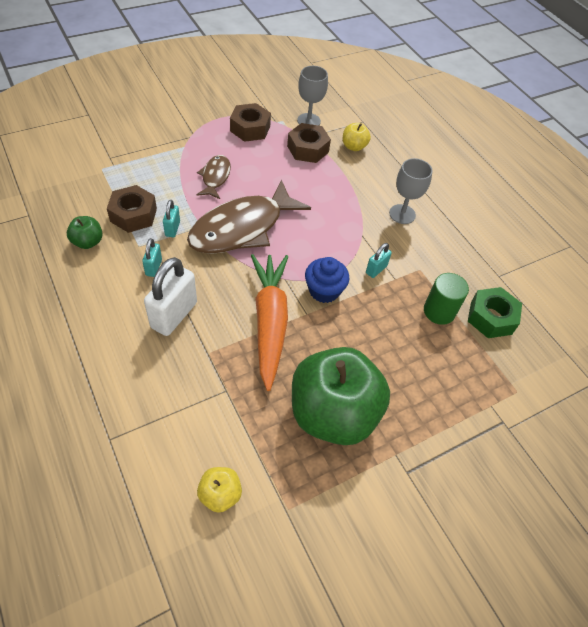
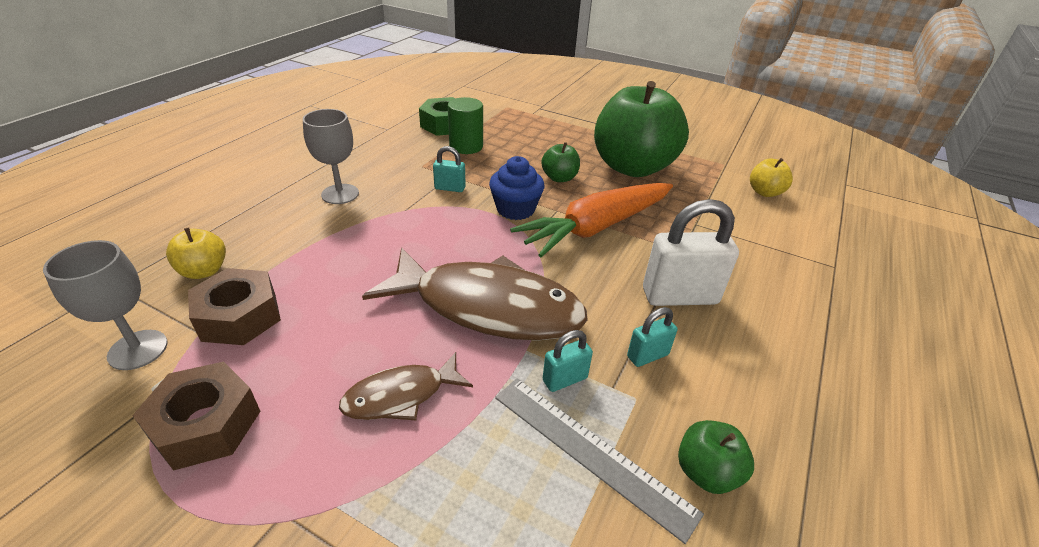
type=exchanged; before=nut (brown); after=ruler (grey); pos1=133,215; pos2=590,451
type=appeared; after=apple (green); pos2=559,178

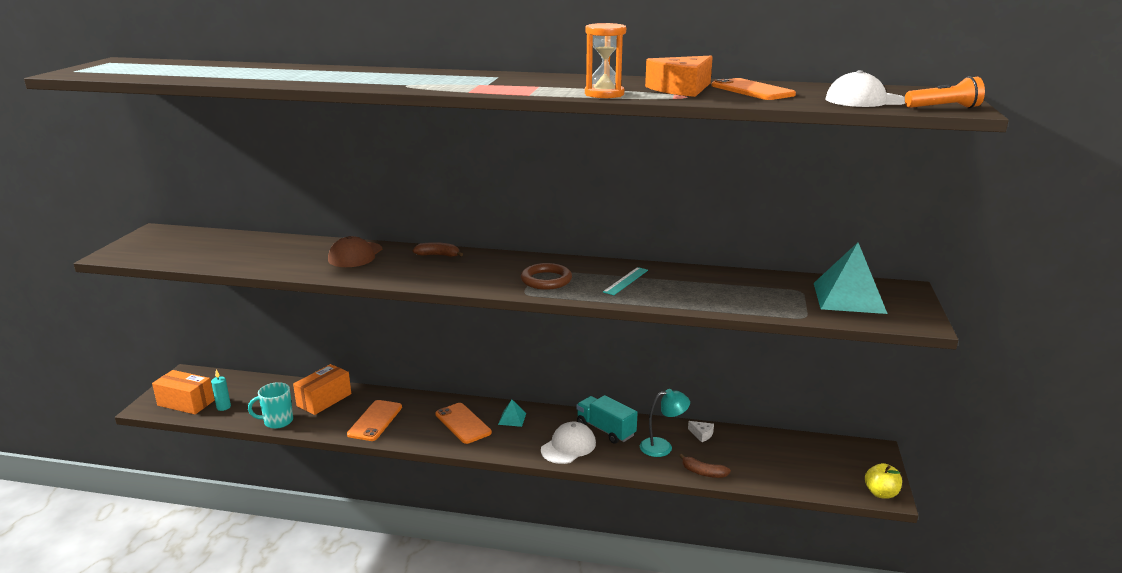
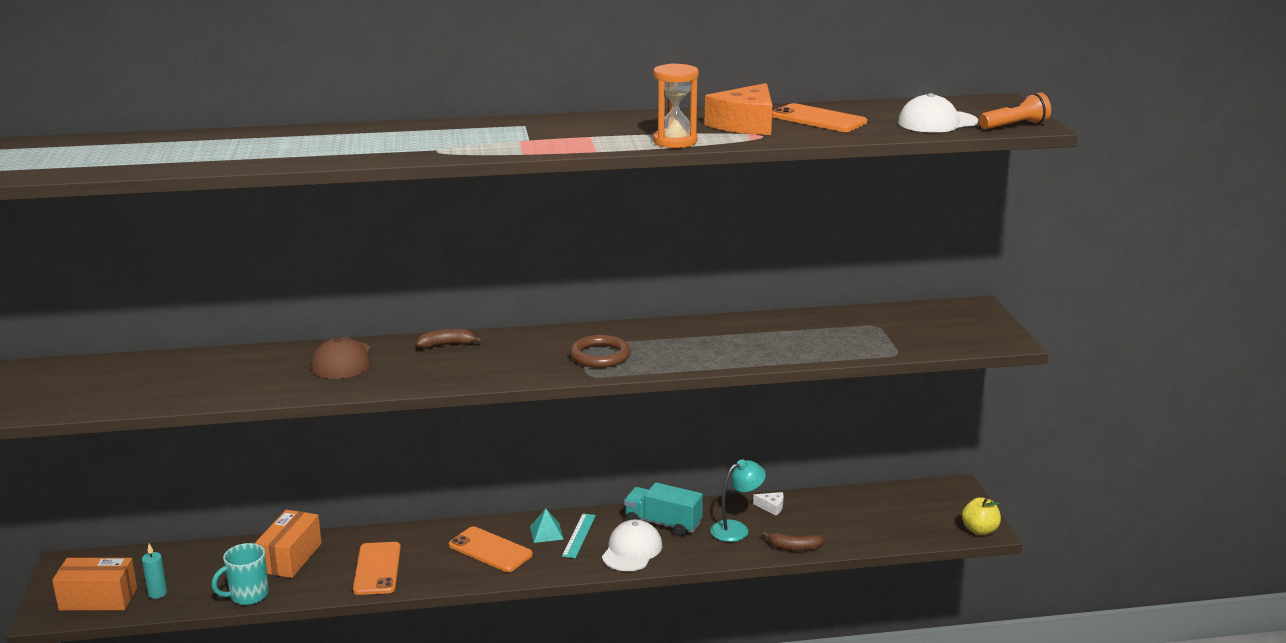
type=relocated; before=ruler (turquoise); pos1=626,281; pos2=579,535
type=missing; before=pyramid (turquoise); pos1=849,297

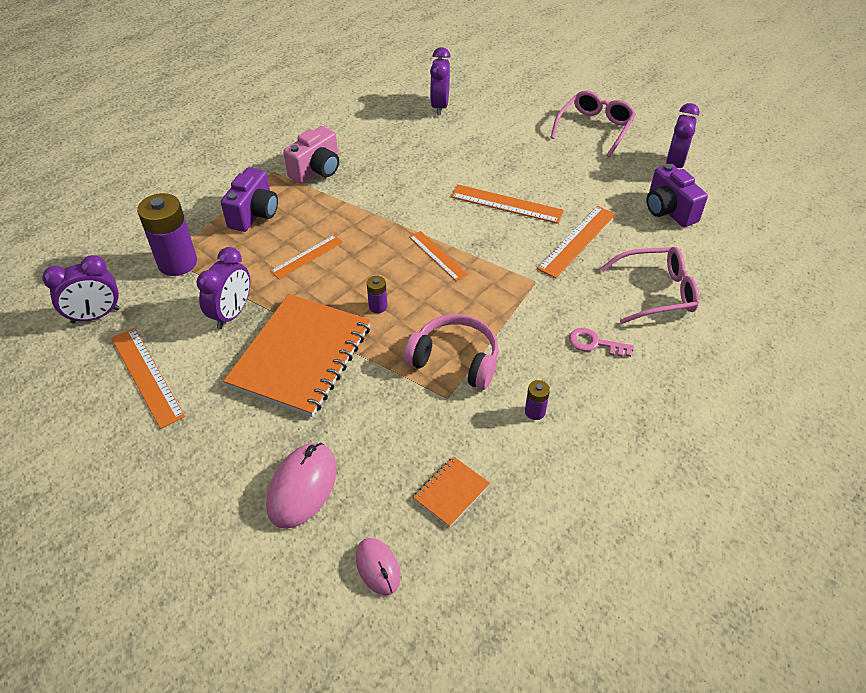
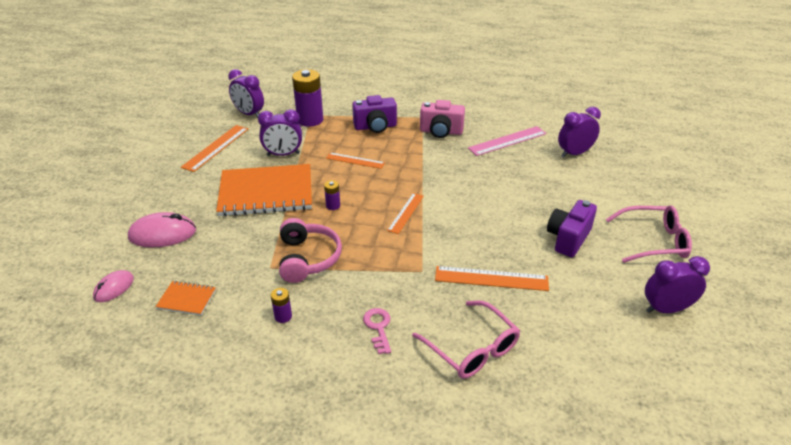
type=missing; before=ruler (orange); pos1=506,204
type=relocated; before=camera (purple); pos1=668,210; pos2=568,239
type=appeared; after=ruler (pink); pos2=507,141

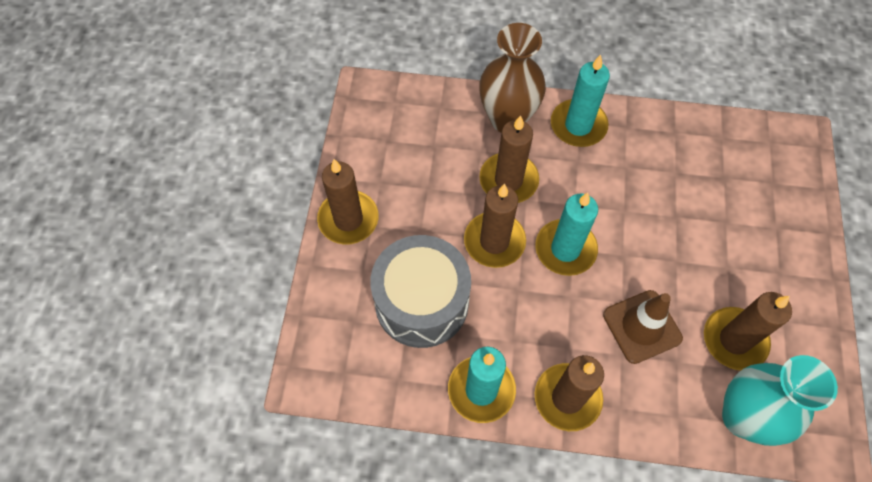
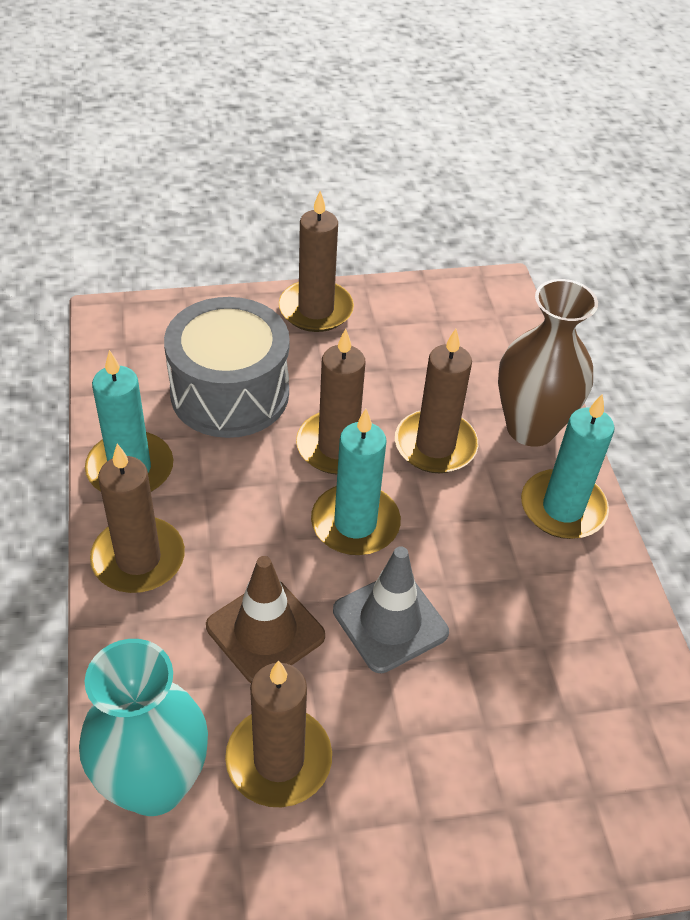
type=appeared; after=traffic cone (grey); pos2=390,621

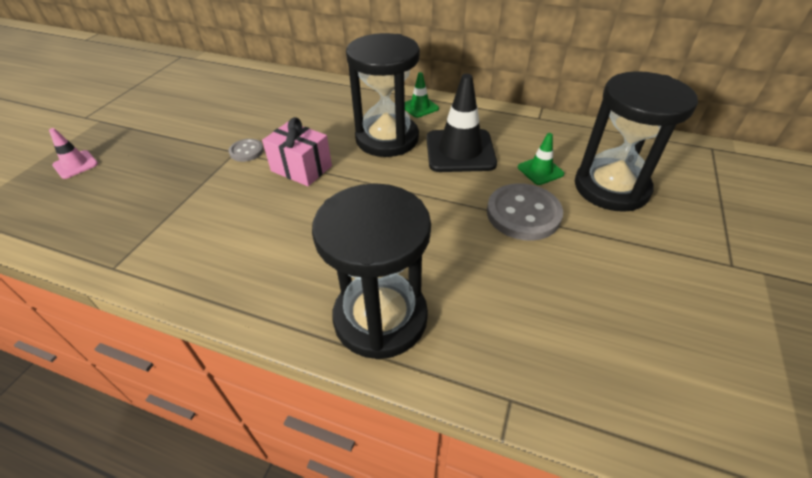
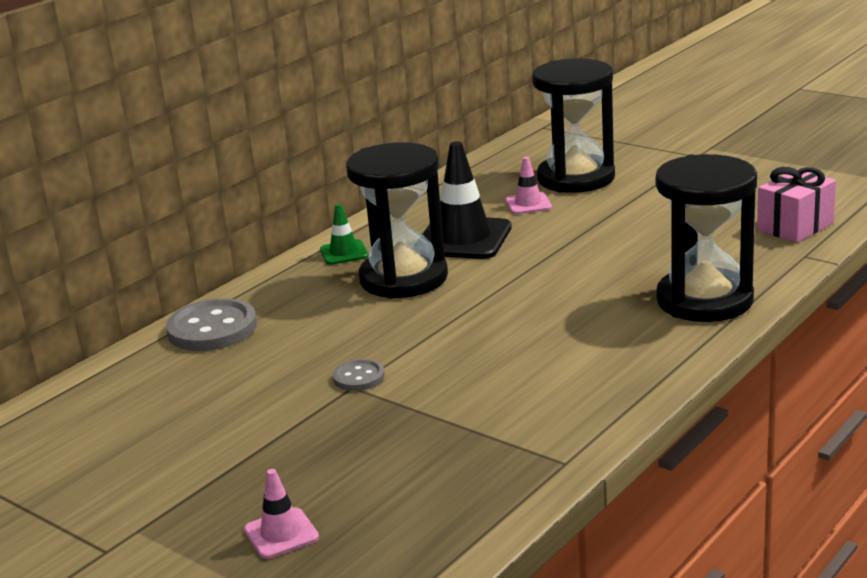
type=relocated; before=gift (pink); pos1=301,168; pos2=795,226
type=relocated; before=button (grey); pos1=523,214; pos2=212,329
type=colour; before=traffic cone (green); after=traffic cone (pink); pos1=540,170; pos2=528,204

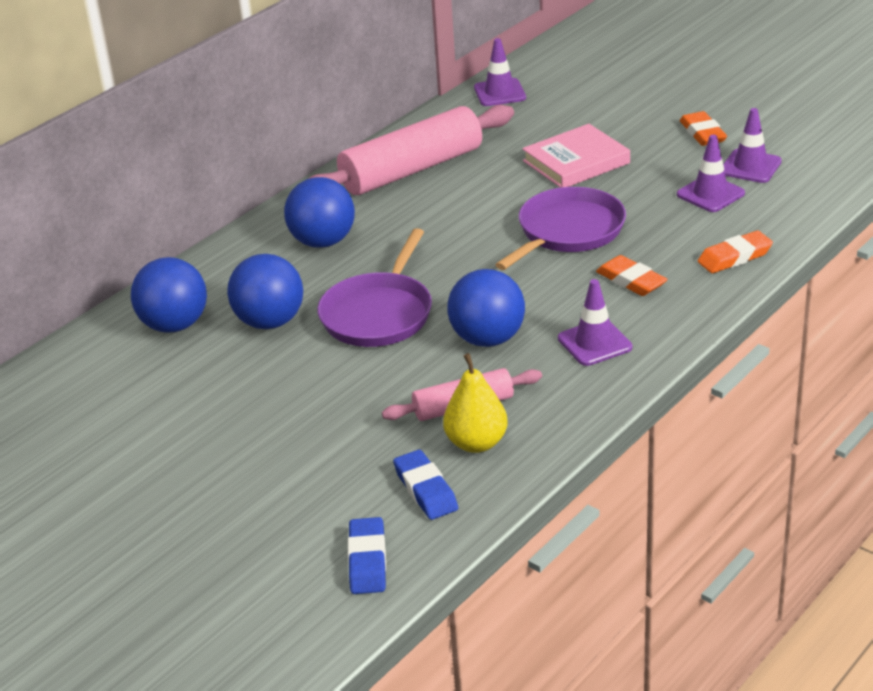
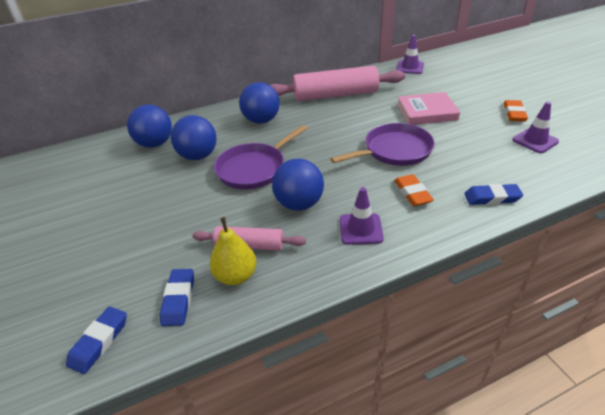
type=missing; before=traffic cone (purple); pos1=710,194
type=colour; before=eraser (orange); after=eraser (blue); pos1=734,257; pos2=492,198

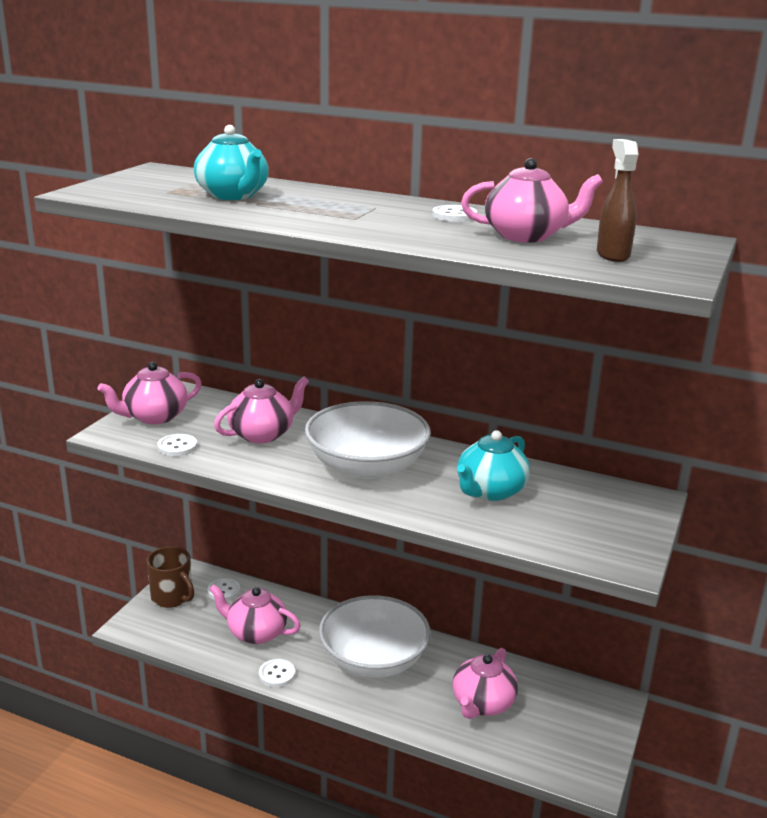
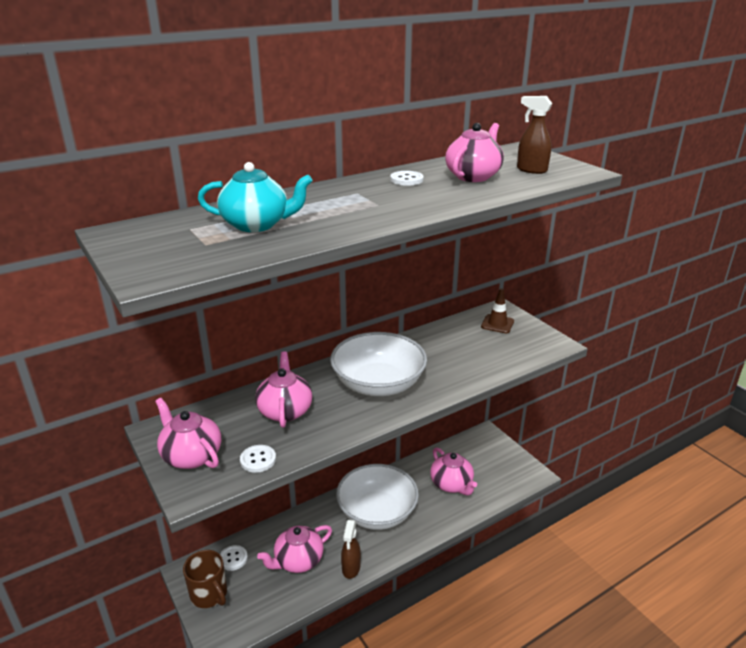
type=spun; before=teapot (pink); pos1=154,417; pos2=191,456; turn=135
type=spun; before=mug (brown); pos1=172,597; pos2=209,594; turn=60
type=exchanged; before=button (white); after=spray bottle (brown); pos1=277,674; pos2=351,568
type=missing; before=teapot (turquoise); pos1=490,491
type=appeared; after=traffic cone (brown); pos2=497,324

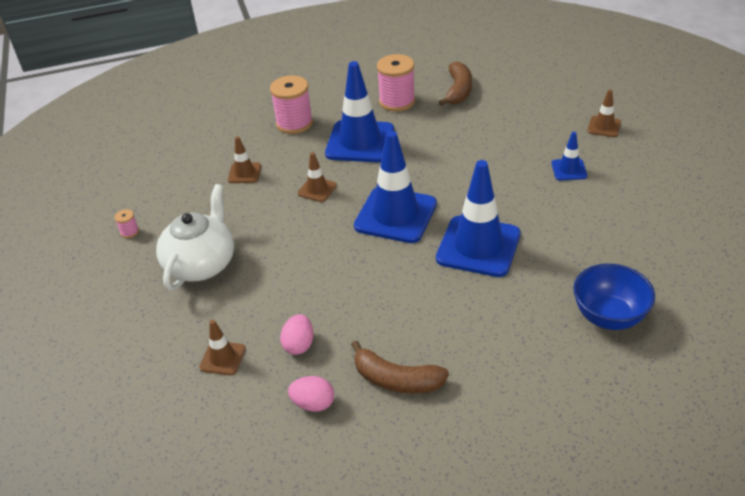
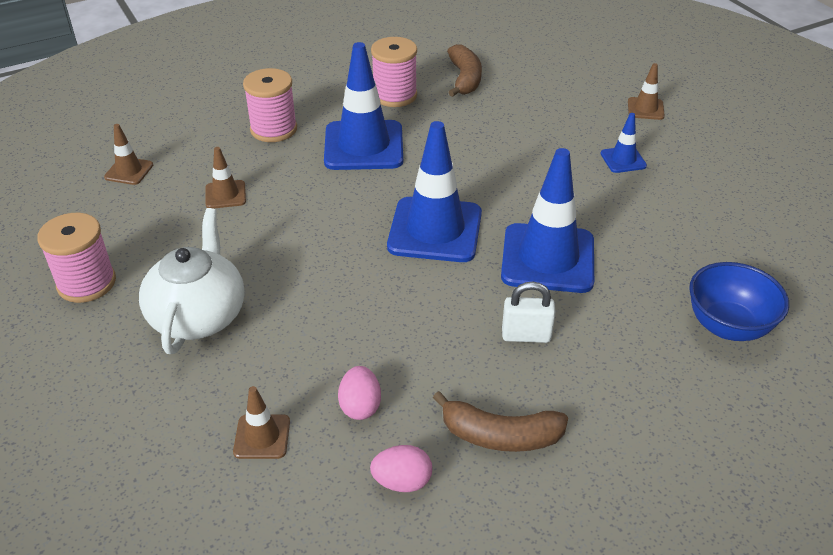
type=size; before=spool (pink); pos1=129,232; pos2=86,283; scale=2.28
type=relocated; before=traffic cone (brown); pos1=317,189; pos2=129,171
type=appeared; after=padlock (white); pos2=526,335

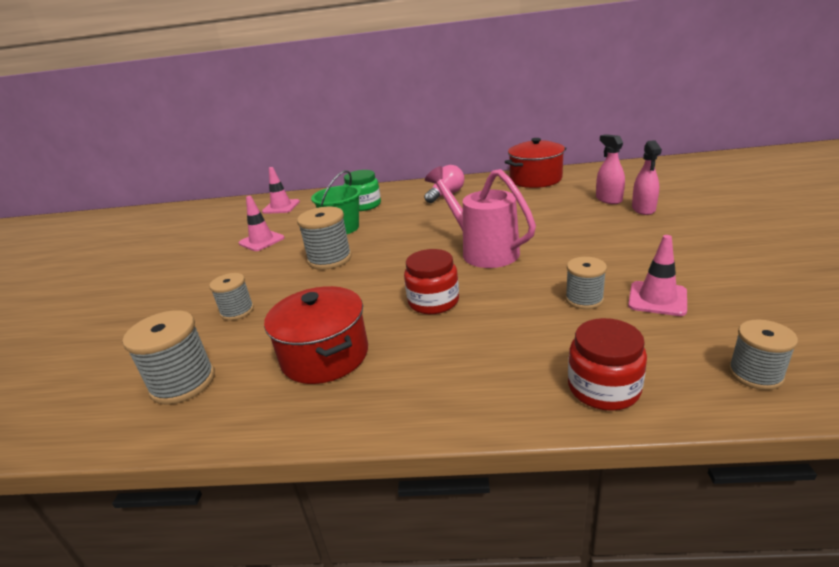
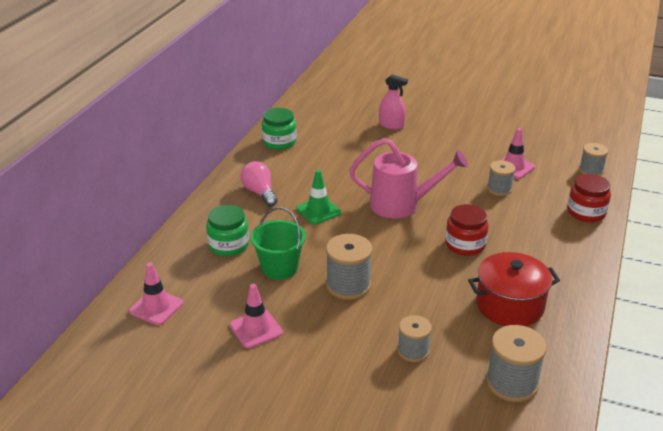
type=spun; before=watering can (pink); pos1=483,251; pos2=402,205; turn=-150
type=exchanged; before=pot (red); after=jar (green); pos1=535,179; pos2=279,142
type=missing; before=spray bottle (pink); pos1=608,199
type=appeared; after=traffic cone (green); pos2=318,211

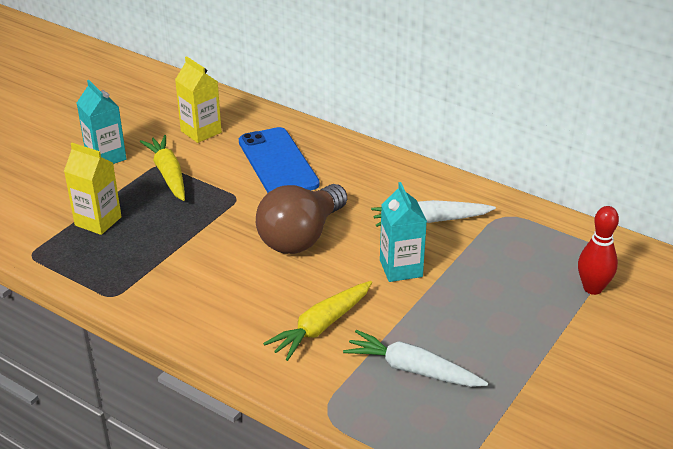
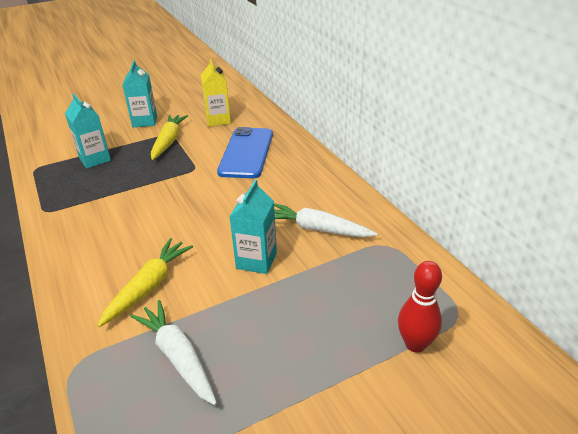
type=colour; before=carton (yellow); after=carton (turquoise); pos1=98,221; pos2=95,159
type=missing; before=light bulb (brown); pos1=301,236
type=spun; before=carrot (yellow); pos1=321,326; pos2=149,287; turn=135

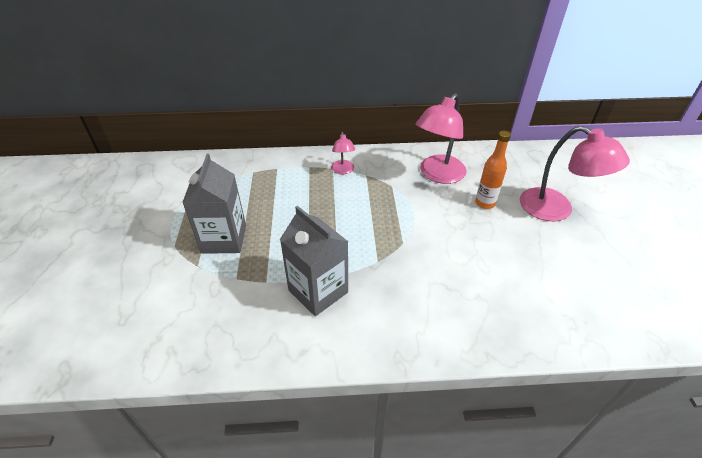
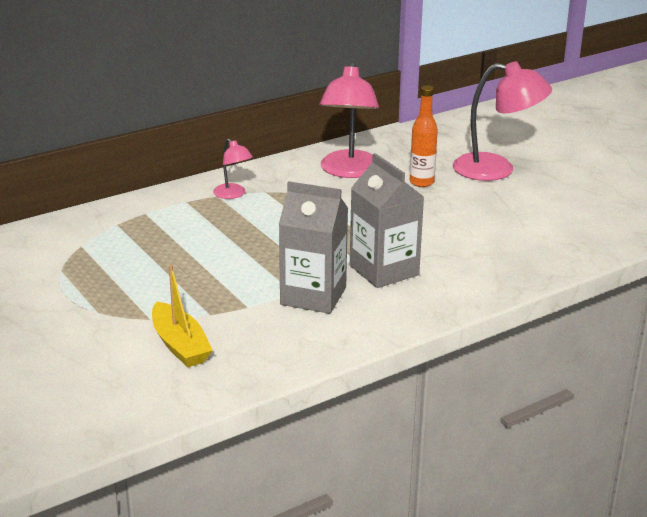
type=relocated; before=carton (grey); pos1=224,239; pos2=384,270
type=appeared; after=boat (yellow); pos2=180,345

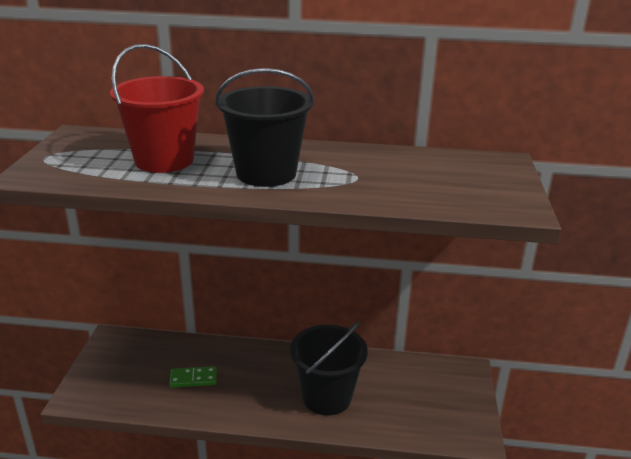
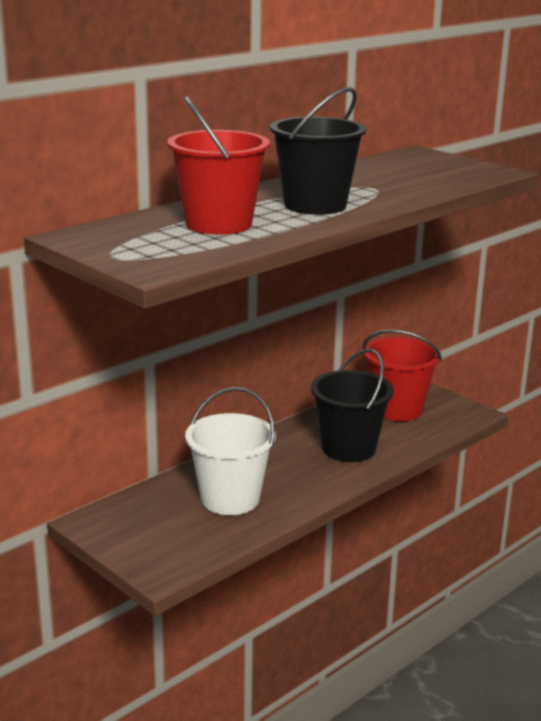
type=exchanged; before=domino (green); after=bucket (white); pos1=193,379; pos2=230,499
type=appeared; after=bucket (red); pos2=397,409

